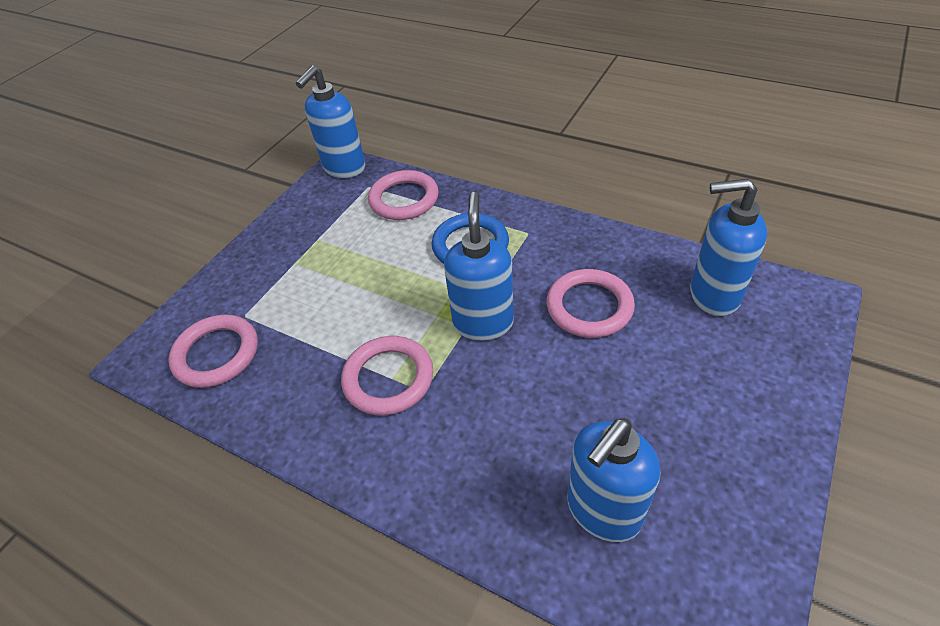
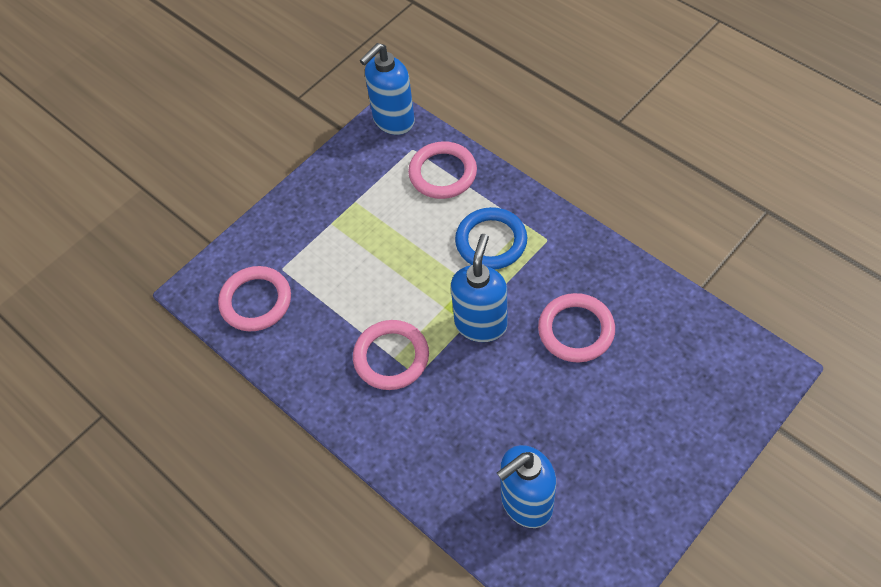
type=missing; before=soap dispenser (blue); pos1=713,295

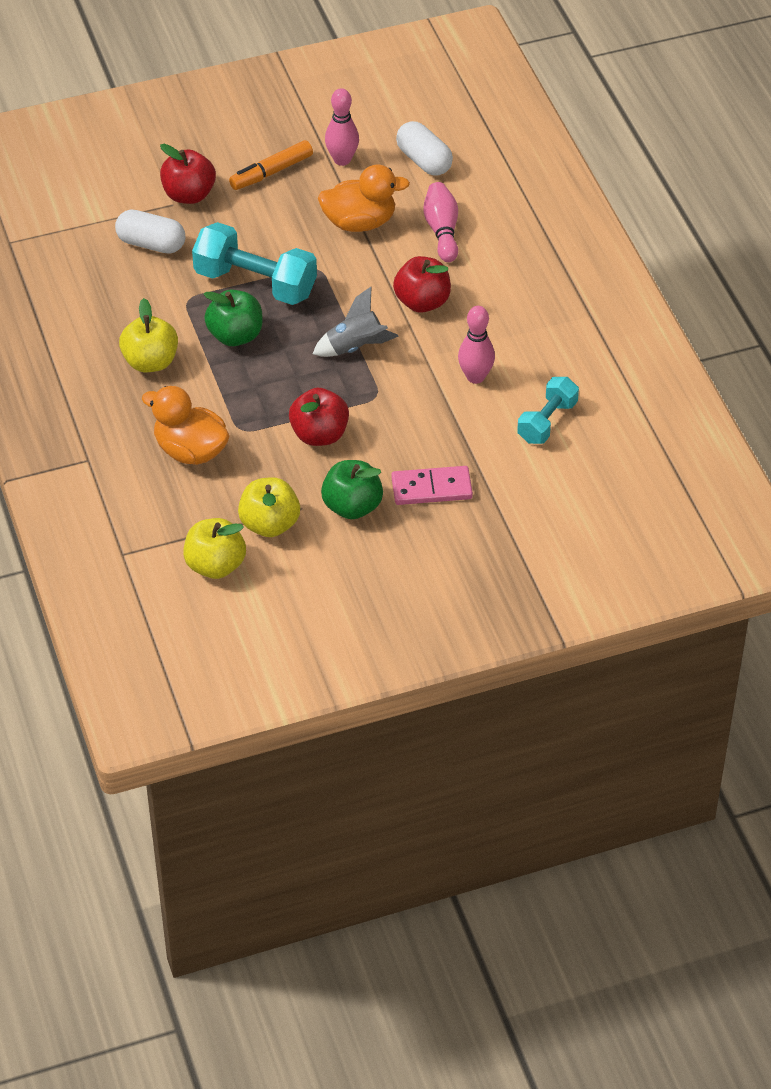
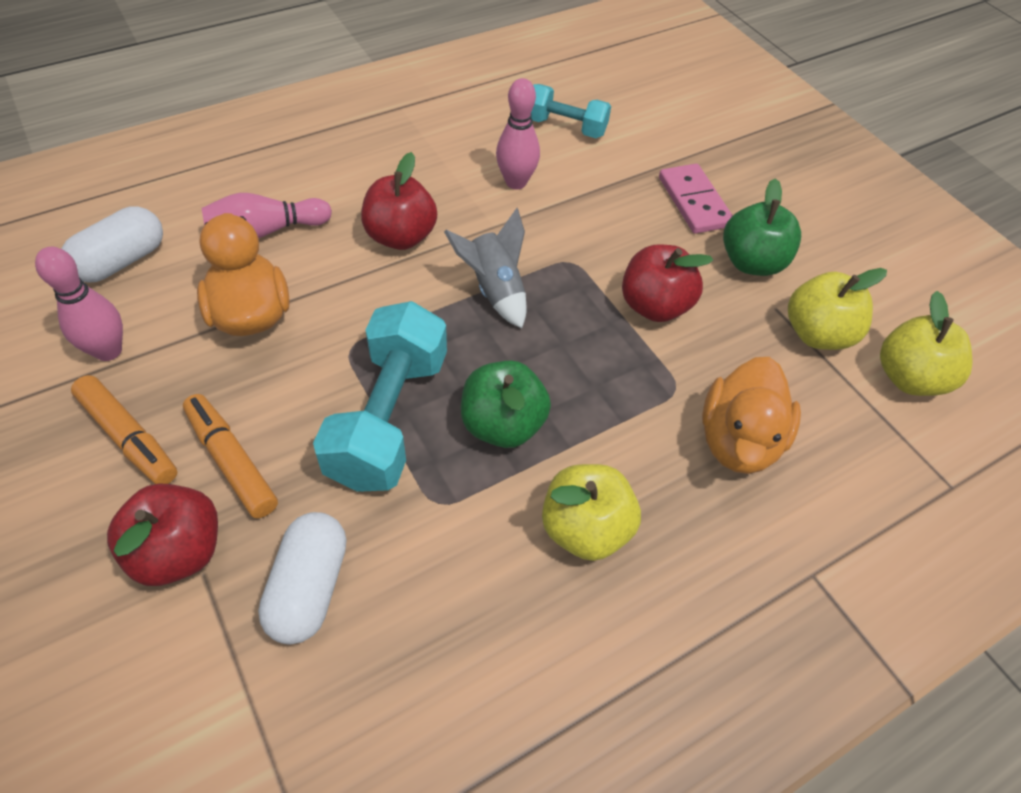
type=appeared; after=marker (orange); pos2=232,461

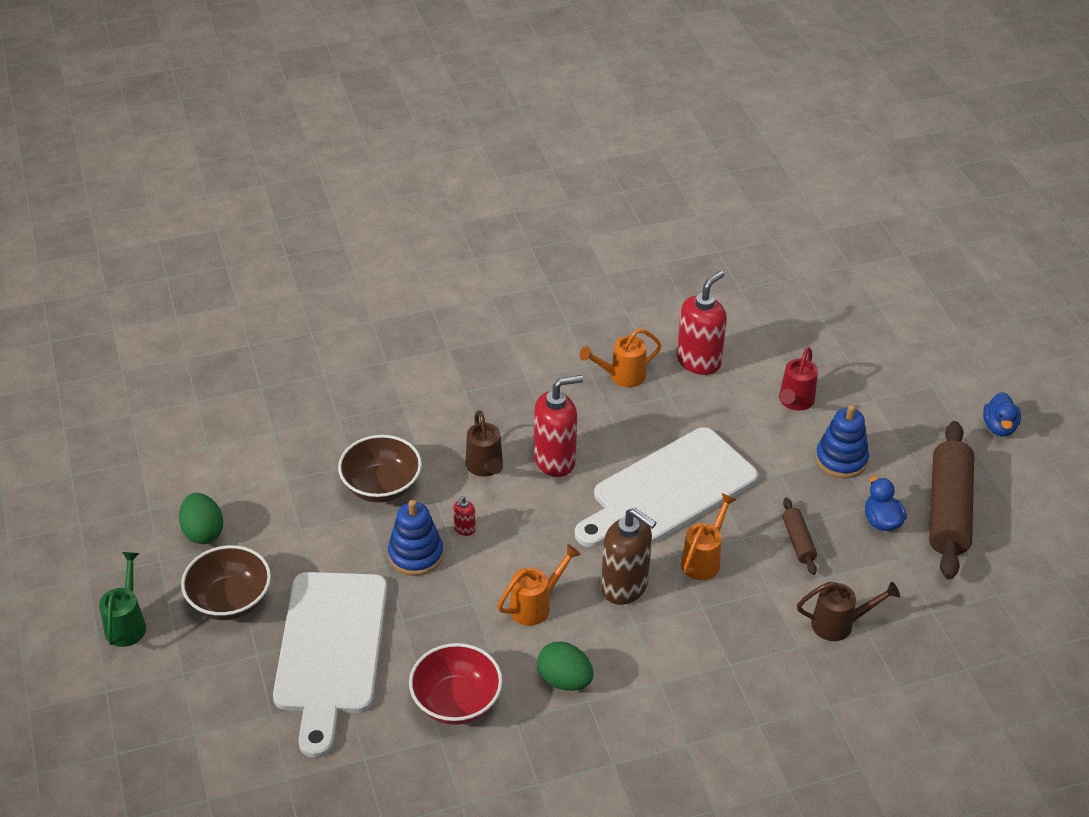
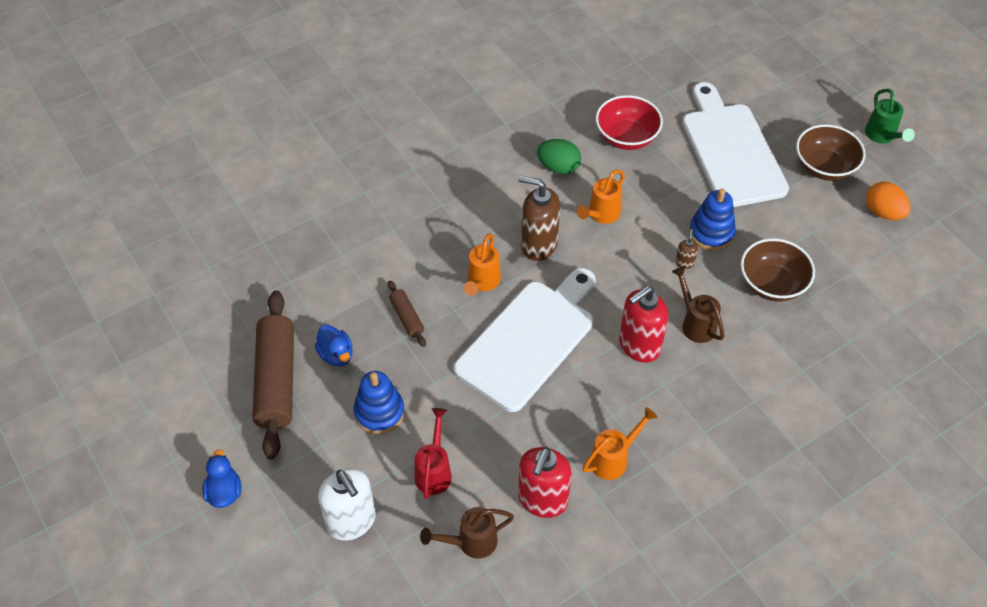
type=colour; before=egg (green); after=egg (orange); pos1=203,532; pos2=883,212
type=colour; before=soap dispenser (red); after=soap dispenser (brown); pos1=464,529; pos2=684,263
type=relocated; before=watering can (brown); pos1=839,624; pos2=471,542
type=appeared; after=soap dispenser (white); pos2=351,521

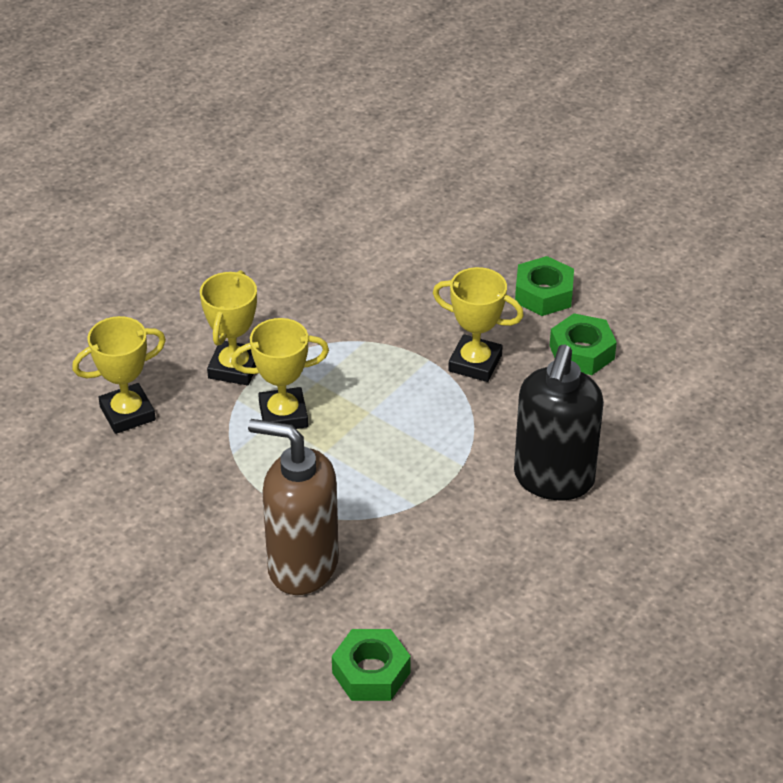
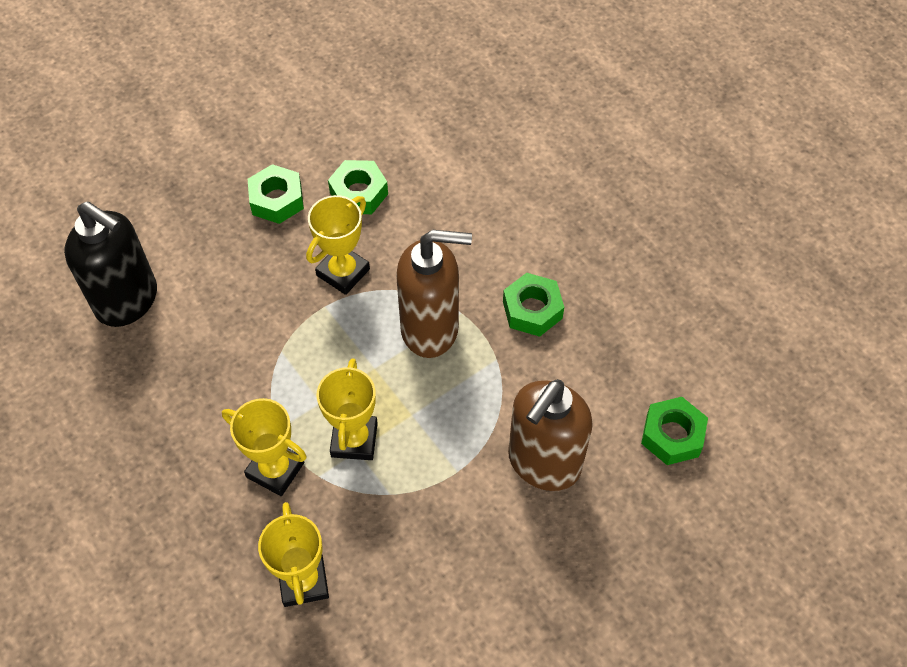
type=relocated; before=soap dispenser (black); pos1=553,479; pos2=127,301
type=appeared; after=soap dispenser (brown); pos2=430,329
type=appeared; after=nut (green); pos2=532,310

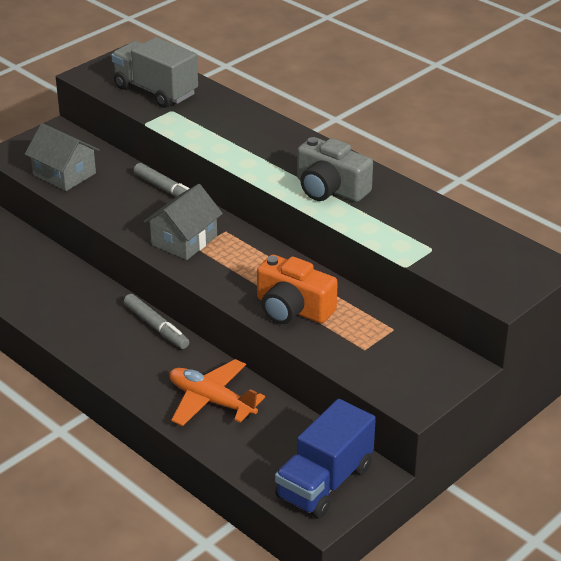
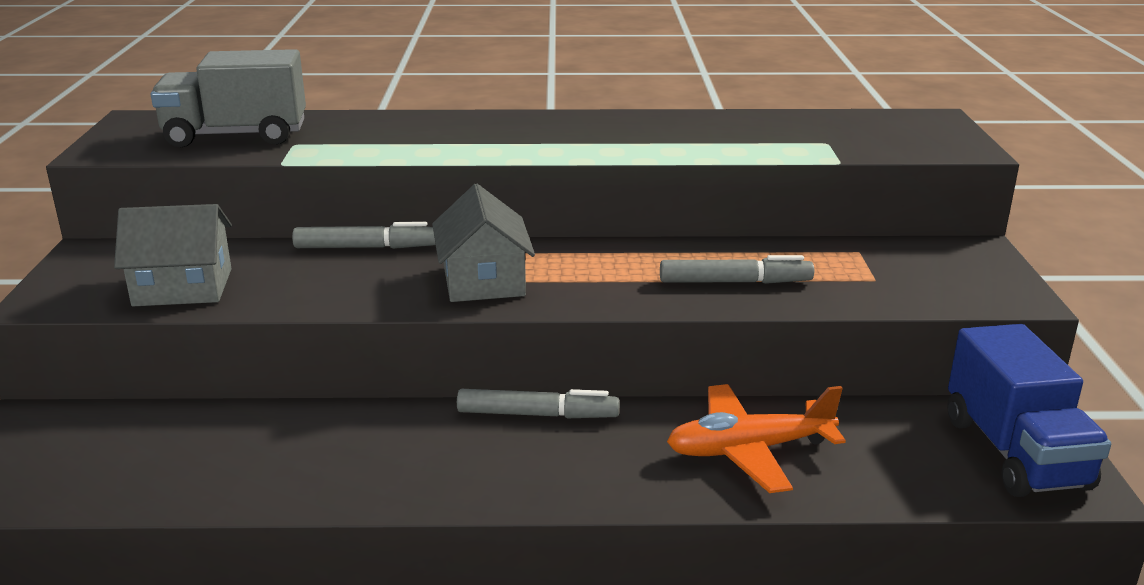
type=exchanged; before=camera (orange); after=marker (grey); pos1=292,309; pos2=735,282
type=missing; before=camera (grey); pos1=330,189

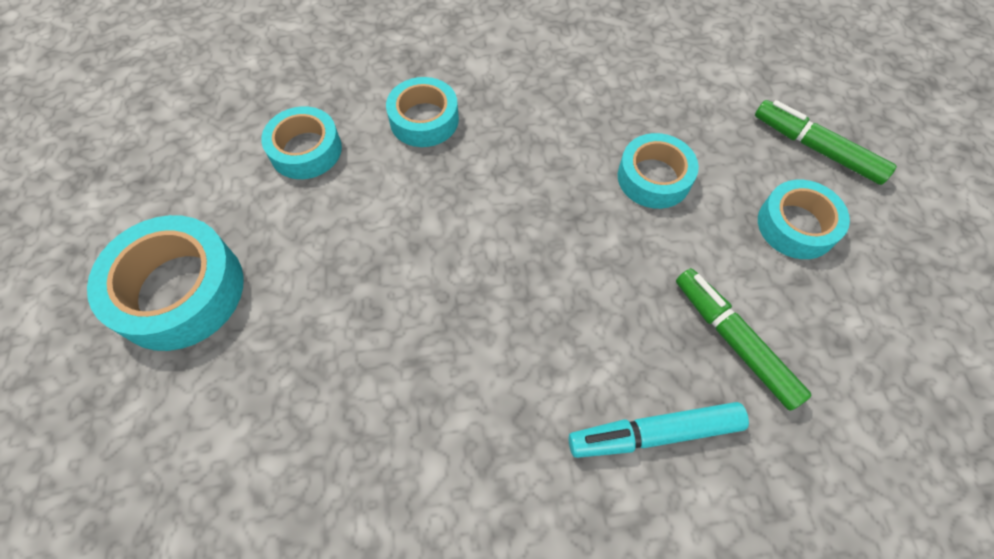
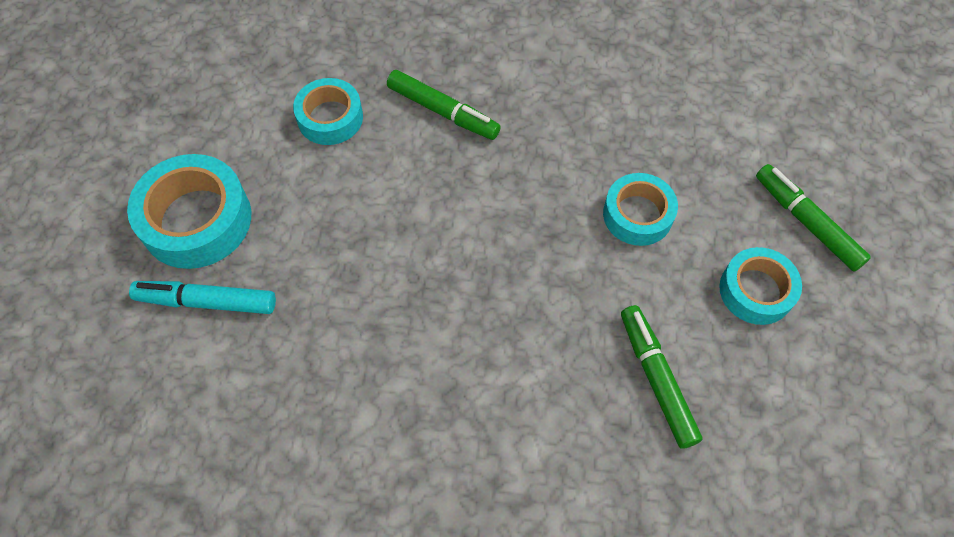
type=exchanged; before=tape (turquoise); after=marker (green); pos1=424,119; pos2=443,112
type=relocated; before=marker (turquoise); pos1=654,433; pos2=207,301

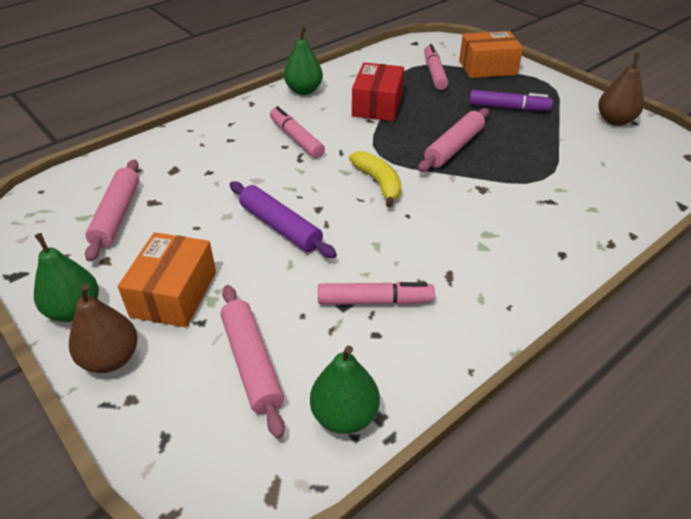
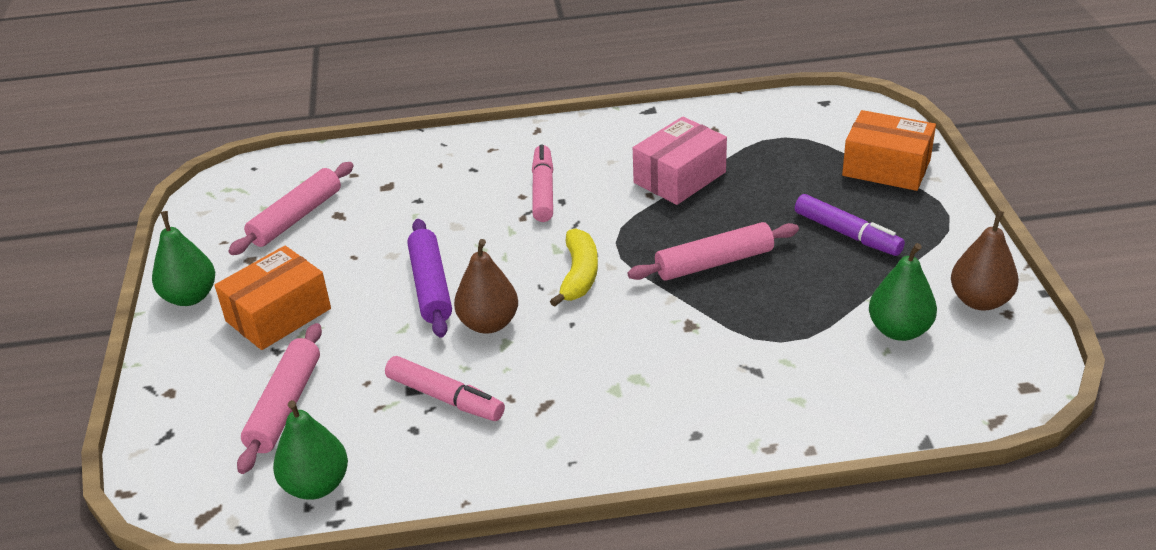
type=relocated; before=pear (brown); pos1=111,359; pos2=488,323
type=relocated; before=pear (green); pos1=304,90; pos2=899,330
type=colour; before=box (red); after=box (pink); pos1=377,105; pos2=679,177
type=missing; before=marker (pink); pos1=434,73

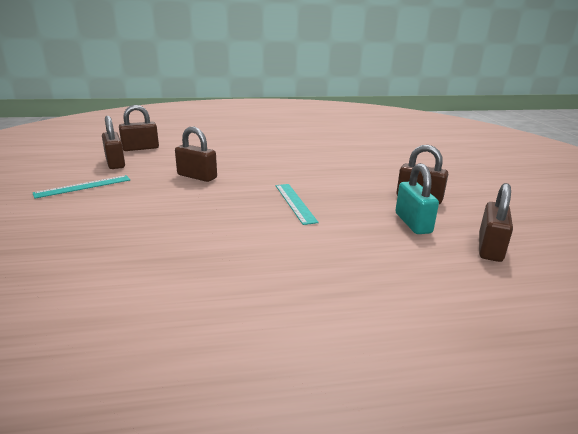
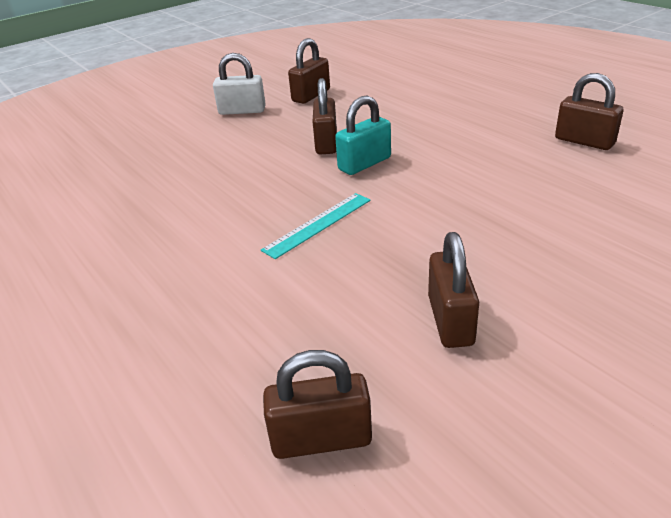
type=exchanged; before=ruler (turquoise); after=padlock (white); pos1=83,186; pos2=242,111
type=relocated; before=padlock (brown); pos1=140,148; pos2=584,141
type=relocated; before=padlock (turquoise); pos1=412,223; pos2=364,163

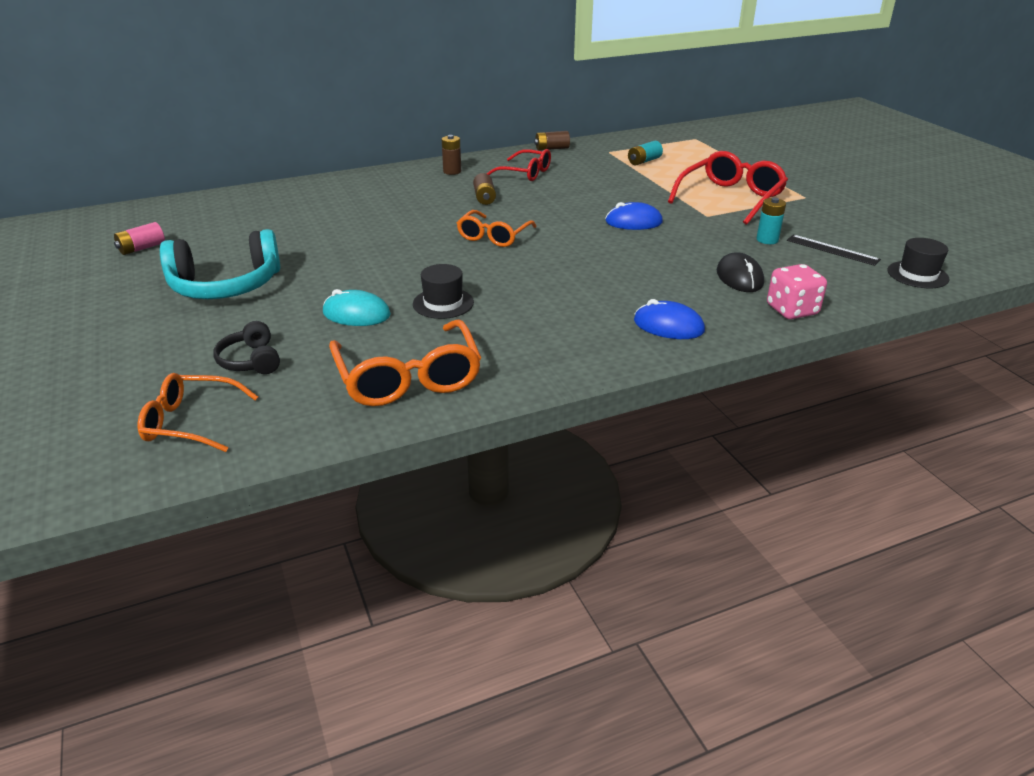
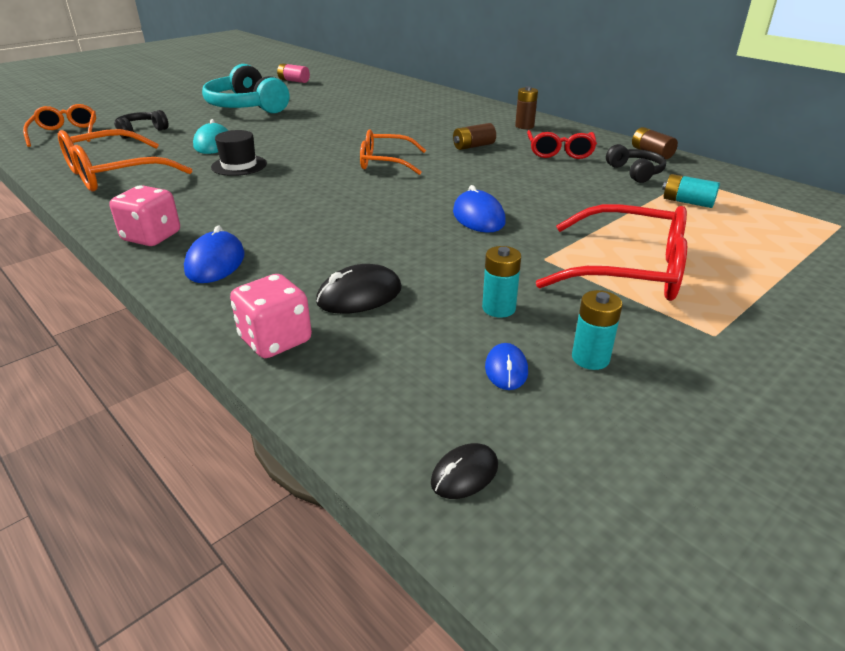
type=exchanged; before=ruler (black); after=mouse (blue); pos1=832,250; pos2=506,369
type=exchanged; before=hat (black); after=mouse (black); pos1=917,275; pos2=464,474
type=appeared; after=dice (pink); pos2=152,237
type=appeared; after=battery (turquoise); pos2=590,358
type=appeared; after=headphones (black); pos2=635,172

